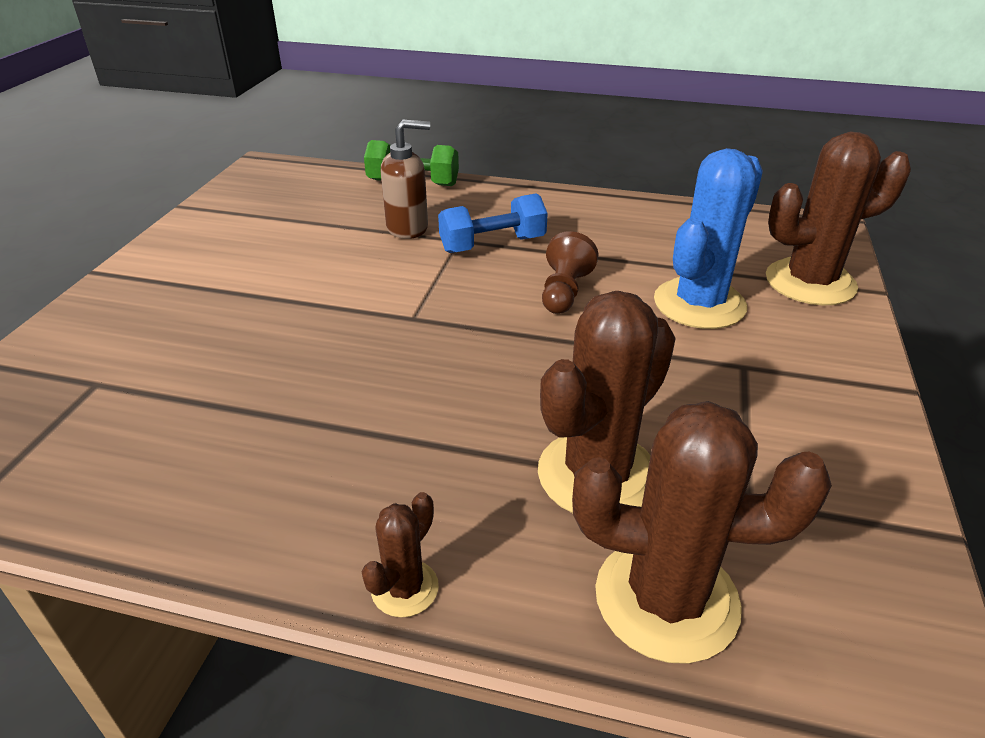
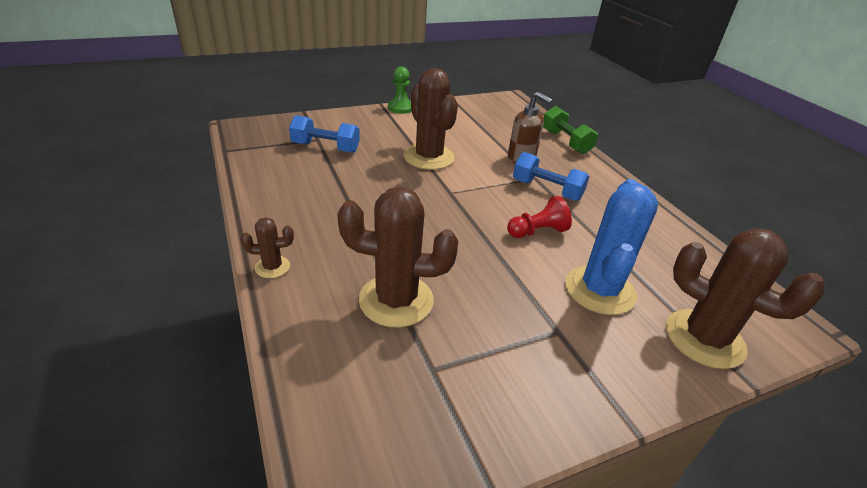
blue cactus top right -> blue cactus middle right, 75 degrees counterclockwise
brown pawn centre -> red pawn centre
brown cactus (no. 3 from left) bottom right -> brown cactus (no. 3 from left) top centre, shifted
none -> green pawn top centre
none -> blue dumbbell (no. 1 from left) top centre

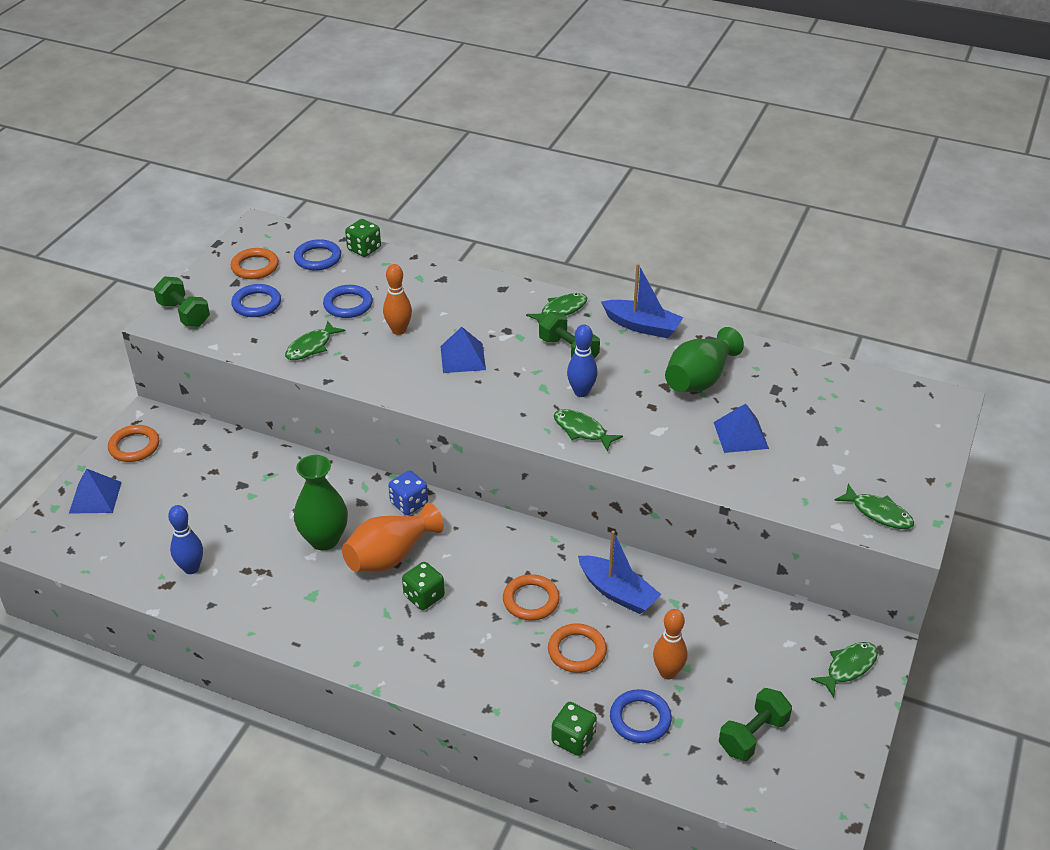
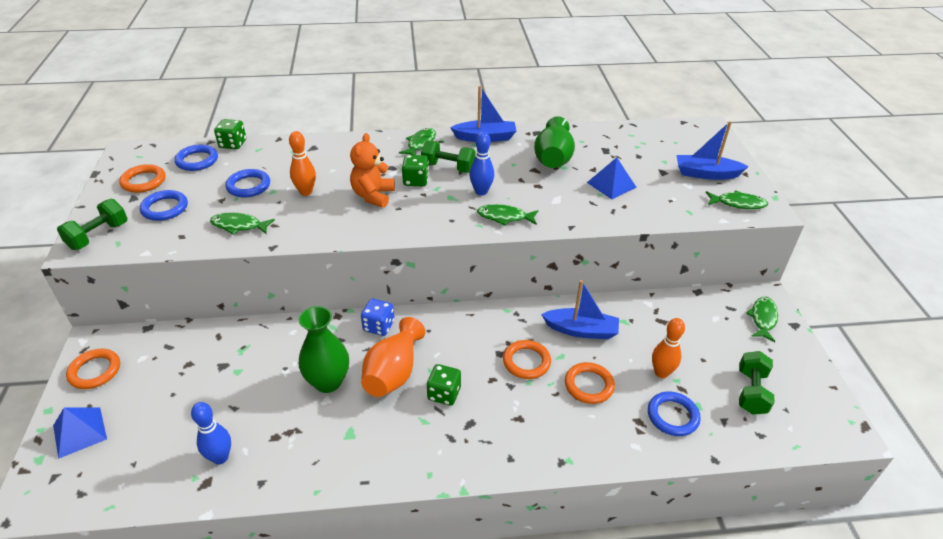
green dumbbell (no. 1 from left) middle left, 75 degrees counterclockwise
green fish (no. 1 from left) middle left, 90 degrees clockwise
blue pyramid (no. 2 from left) centre -> orange teddy bear top centre
green dice (no. 3 from left in the first image) bottom centre -> green dice (no. 2 from left) top centre, shifted
none -> blue boat (no. 3 from left) top right

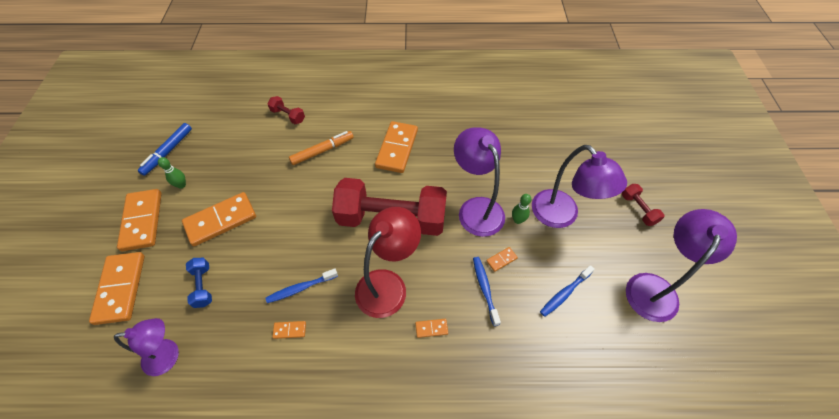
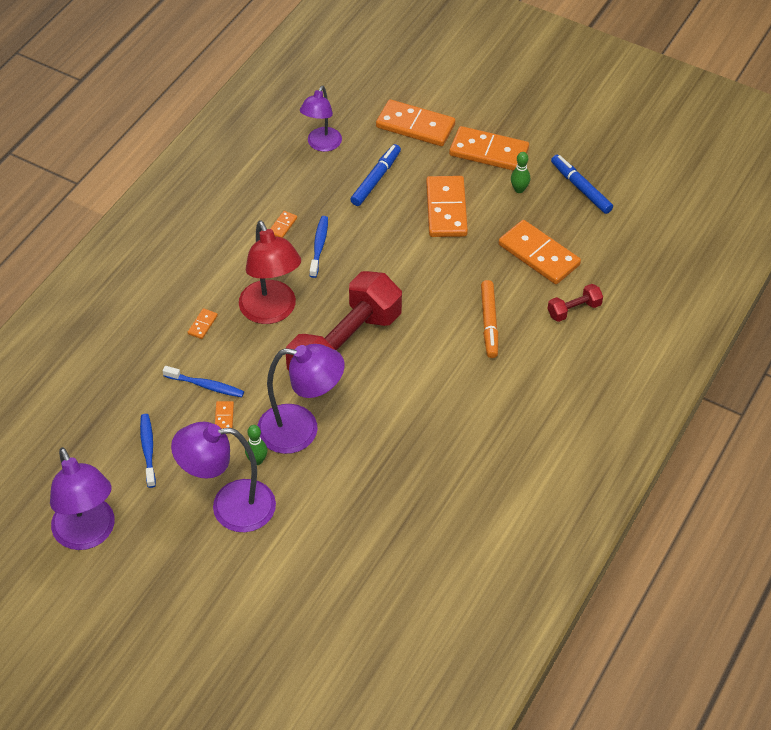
orange domino (no. 5 from left in the first image) centre -> orange domino (no. 7 from left) middle right, shifted
red dumbbell (no. 3 from left) middle right -> none
blue dumbbell bottom left -> blue marker (no. 1 from left) top centre

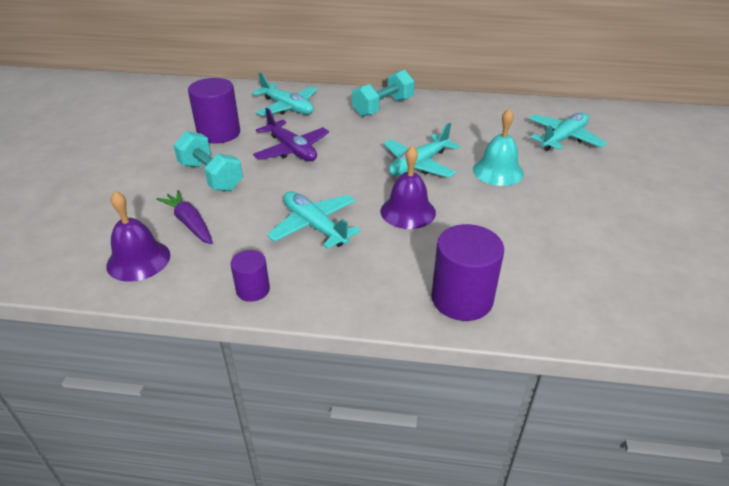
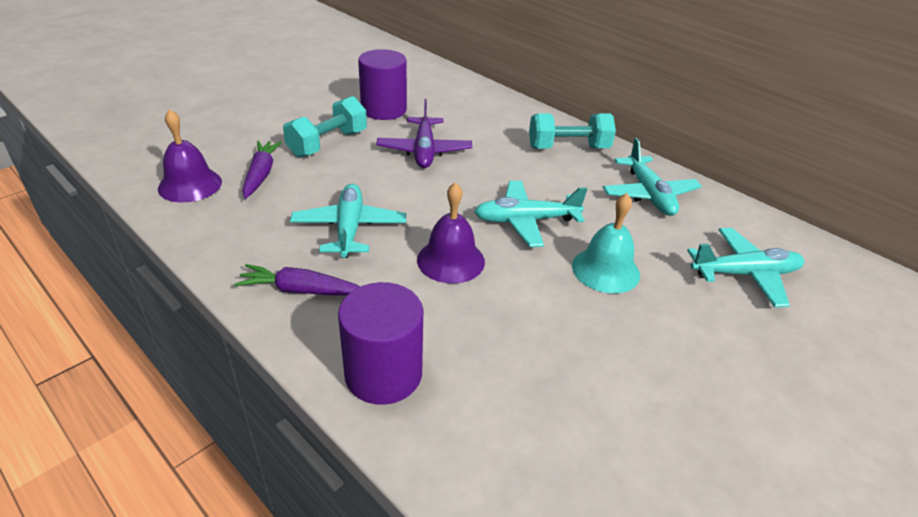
turquoise plane (no. 1 from left in the first image) top centre -> turquoise plane (no. 3 from left) middle right, shifted
turquoise dumbbell (no. 1 from left) top left -> turquoise dumbbell (no. 1 from left) top centre, 45 degrees clockwise
purple cylinder (no. 2 from left) centre -> none
none -> purple carrot (no. 2 from left) middle left

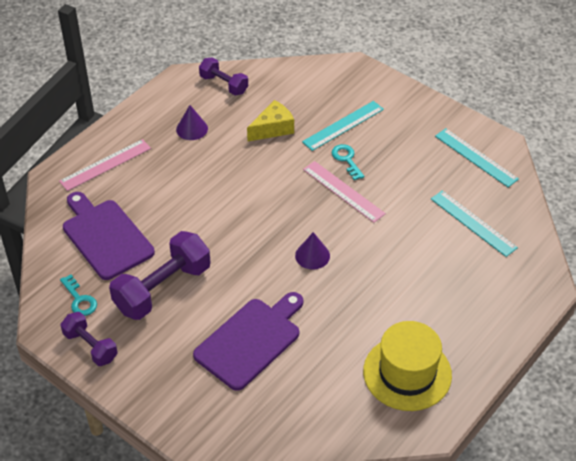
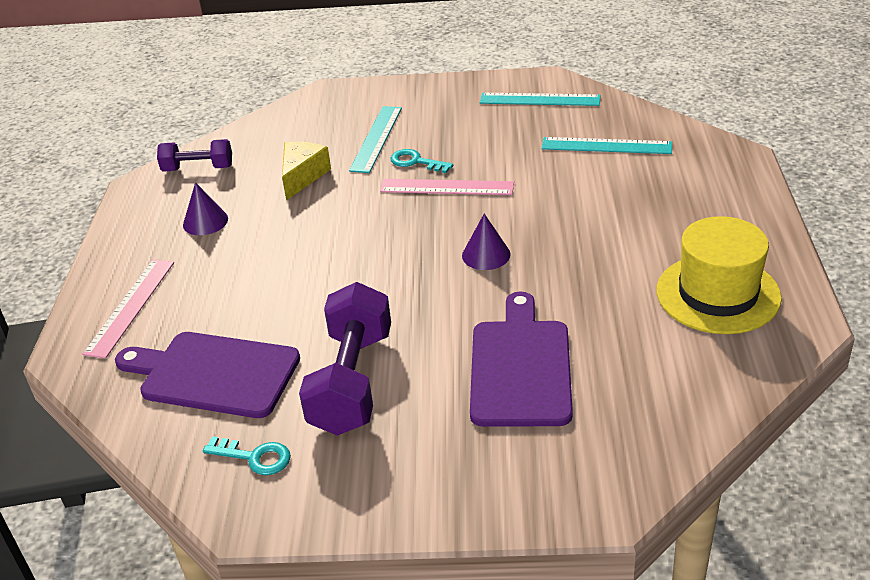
purple dumbbell (no. 1 from left) bottom left -> none

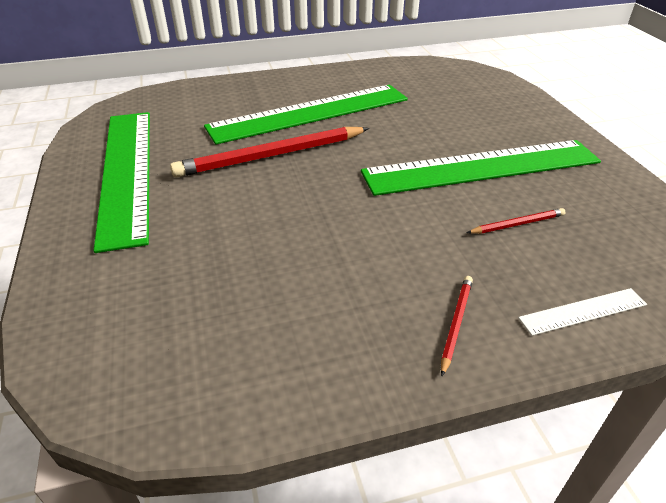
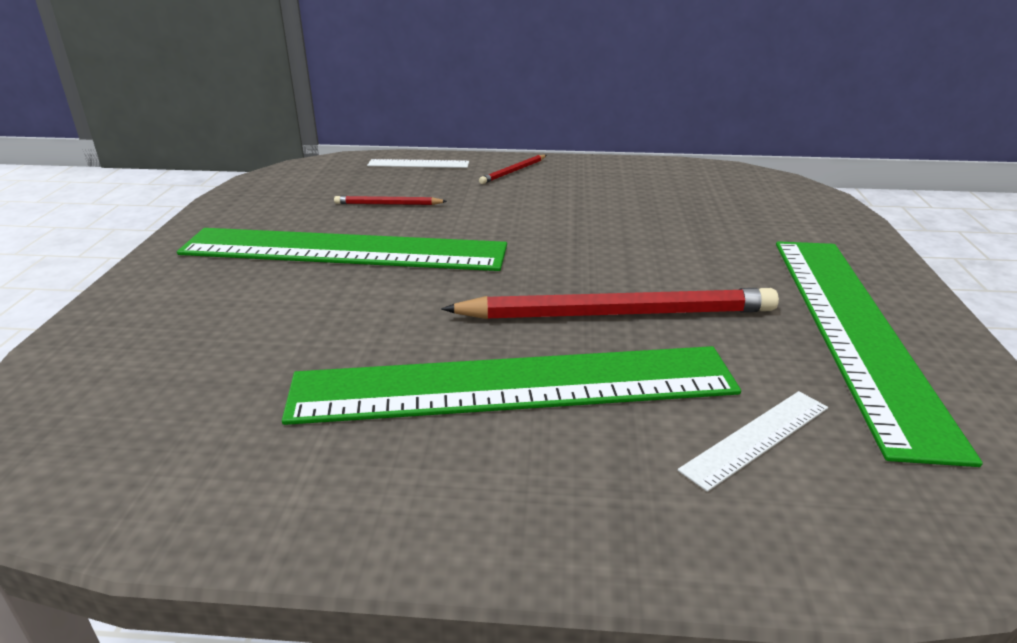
none -> white ruler (no. 2 from left) bottom right

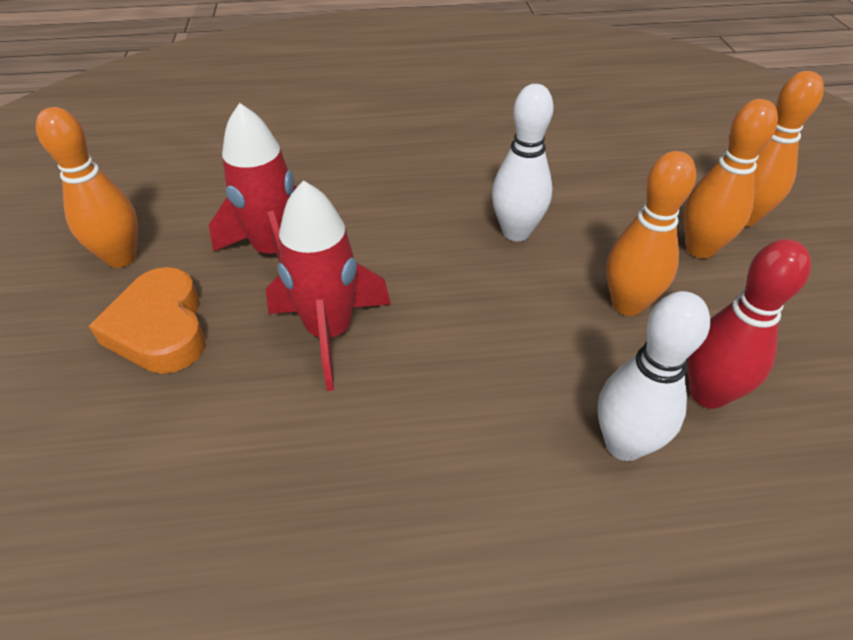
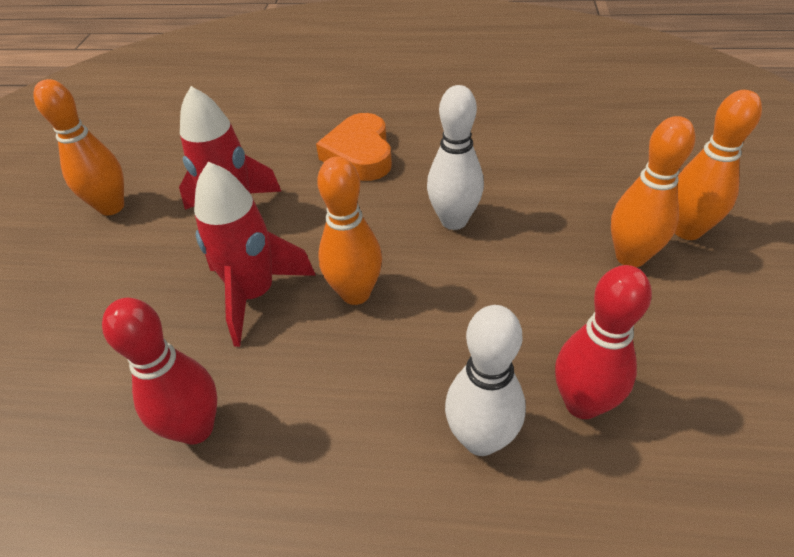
orange bowling pin (no. 2 from left) middle right -> orange bowling pin (no. 2 from left) centre, shifted
orange heart middle left -> orange heart top centre, shifted
none -> red bowling pin (no. 1 from left) middle left

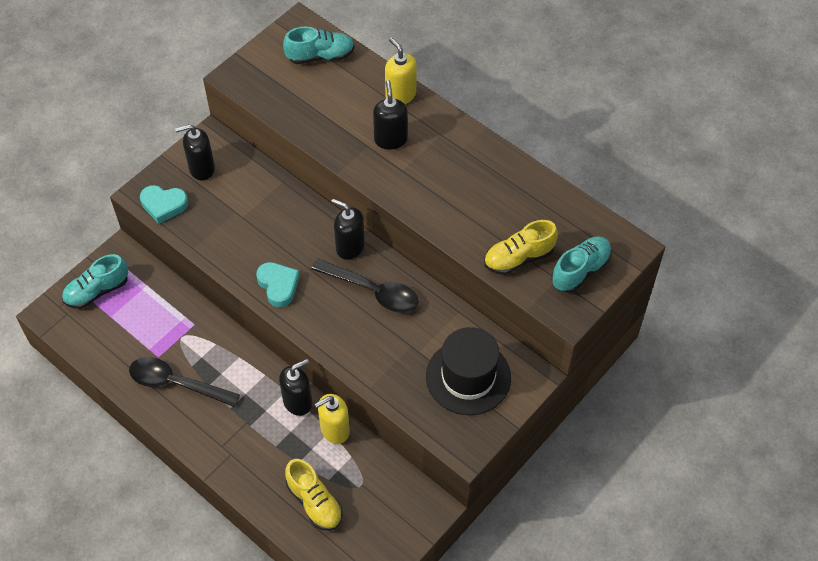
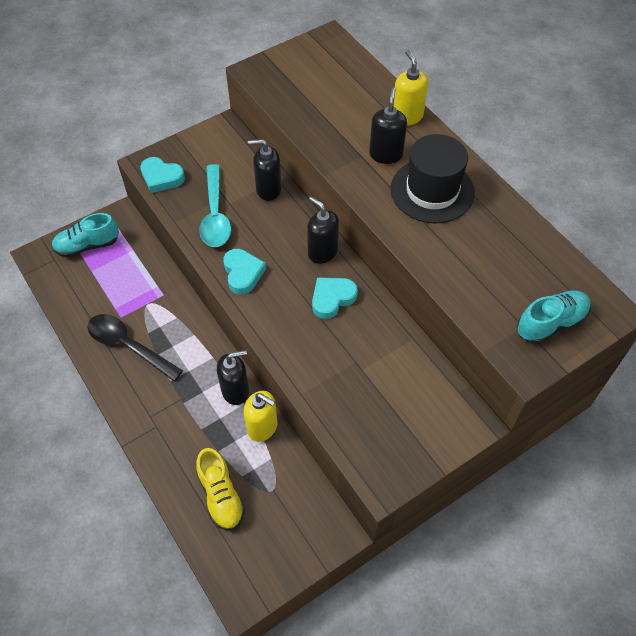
turquoise shoe (no. 2 from left) top centre -> none
black soap dispenser (no. 1 from left in the first image) top left -> black soap dispenser (no. 2 from left) top centre, shifted
yellow shoe (no. 2 from left) centre -> none
black spoon (no. 2 from left) centre -> turquoise heart (no. 3 from left) centre
black hat centre -> black hat top right, shifted
yellow soap dispenser (no. 1 from left) bottom centre -> yellow soap dispenser (no. 1 from left) centre, 135 degrees counterclockwise
none -> turquoise spoon top centre

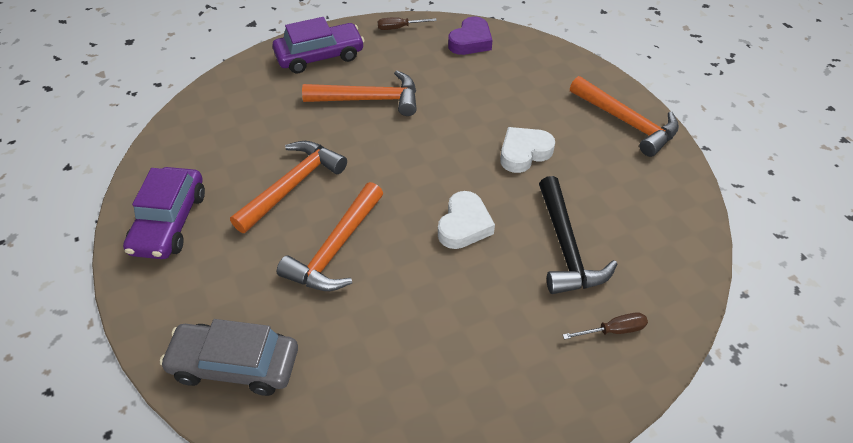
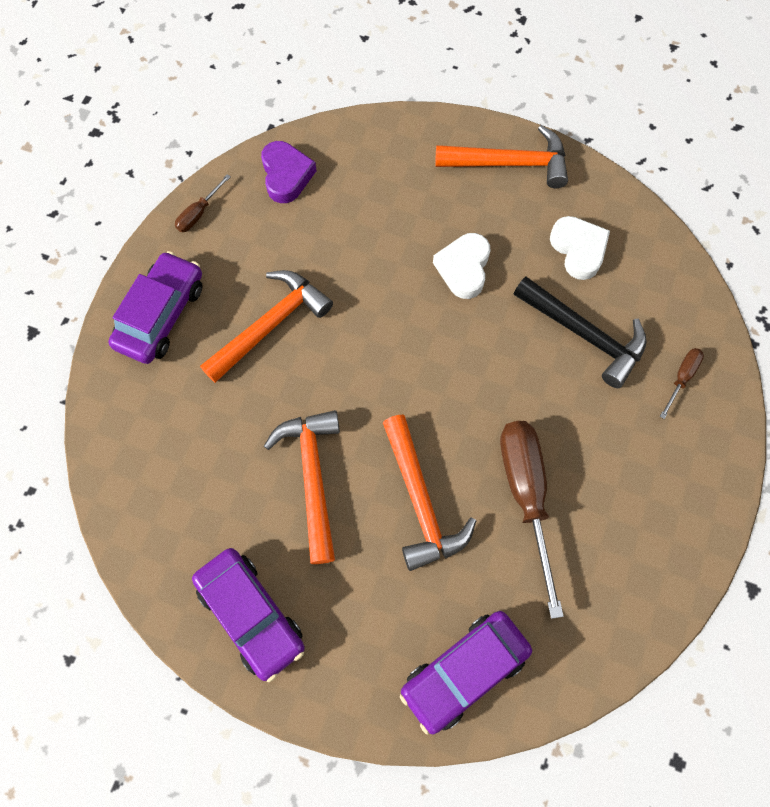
white heart (no. 1 from left in the first image) centre -> white heart (no. 2 from left) top right, shifted
grey car bottom left -> purple car (no. 3 from left) bottom centre
none -> brown screwdriver (no. 2 from left) middle right

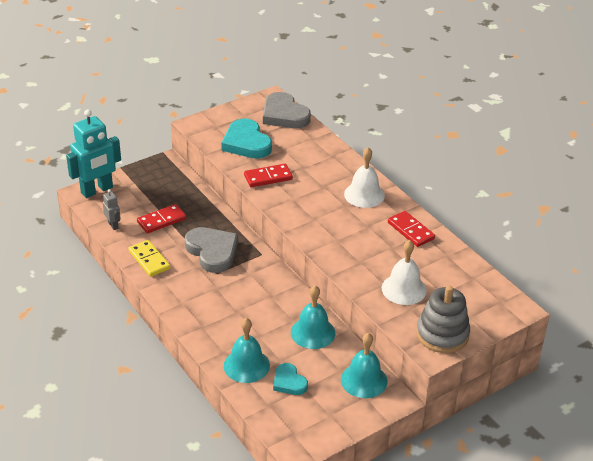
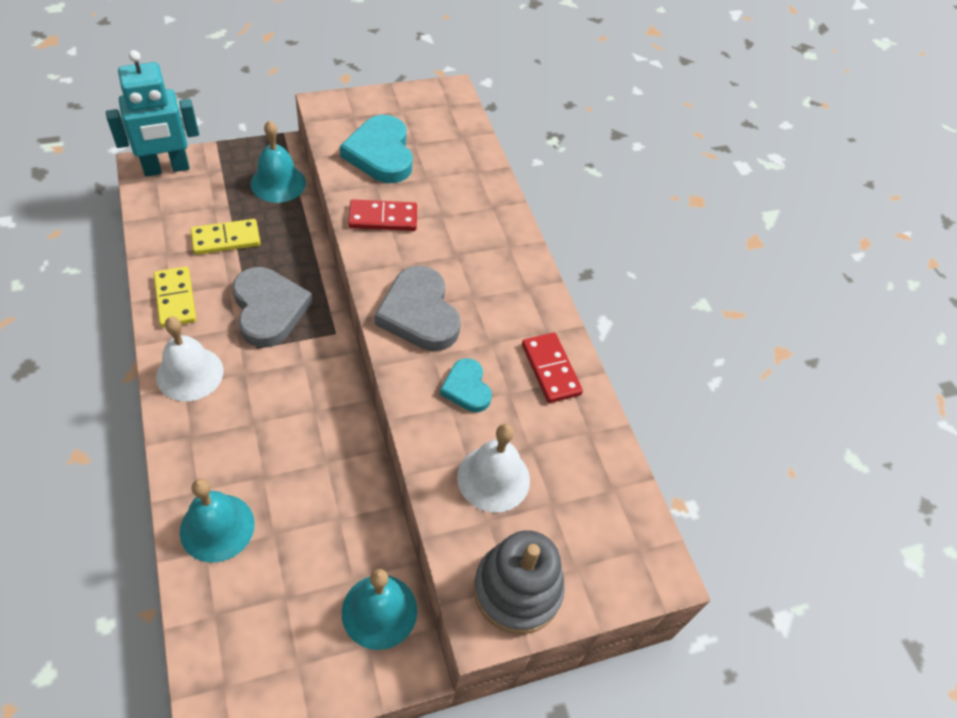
grey heart (no. 2 from left) top centre -> grey heart (no. 2 from left) centre, shifted
white bell (no. 1 from left) centre -> white bell (no. 1 from left) middle left, shifted
grey robot middle left -> none
red domino (no. 1 from left) middle left -> yellow domino (no. 2 from left) top left
turquoise bell (no. 2 from left) bottom centre -> turquoise bell (no. 2 from left) top left, shifted
turquoise heart (no. 2 from left) bottom centre -> turquoise heart (no. 2 from left) centre, shifted

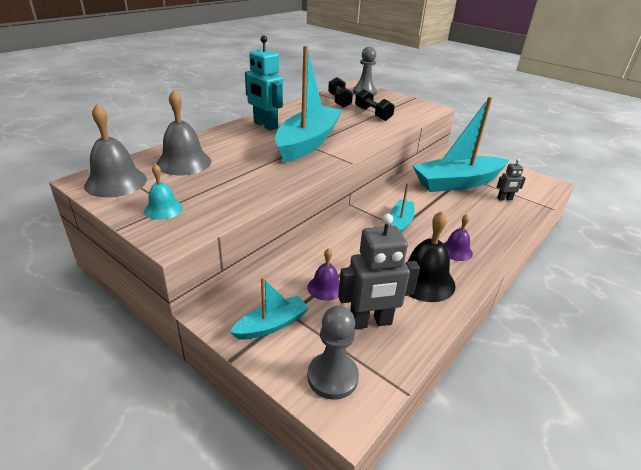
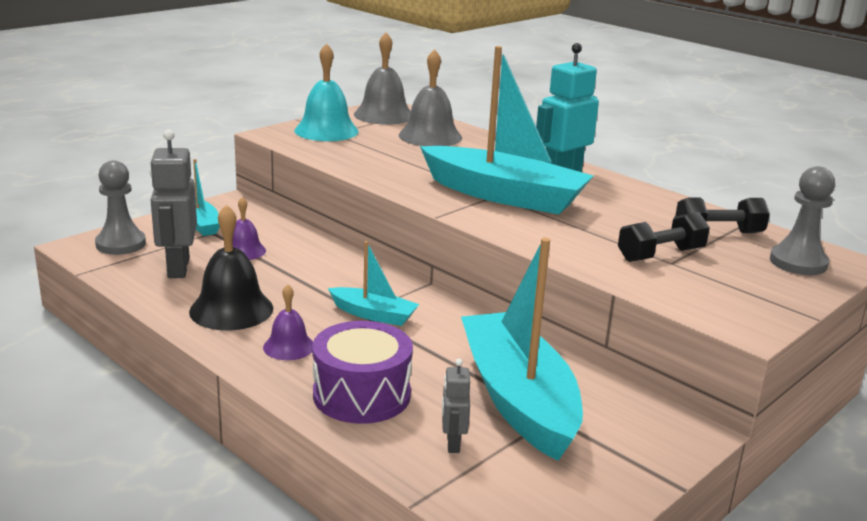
turquoise bell middle left -> turquoise bell top centre, x1.72
none -> purple drum bottom centre

